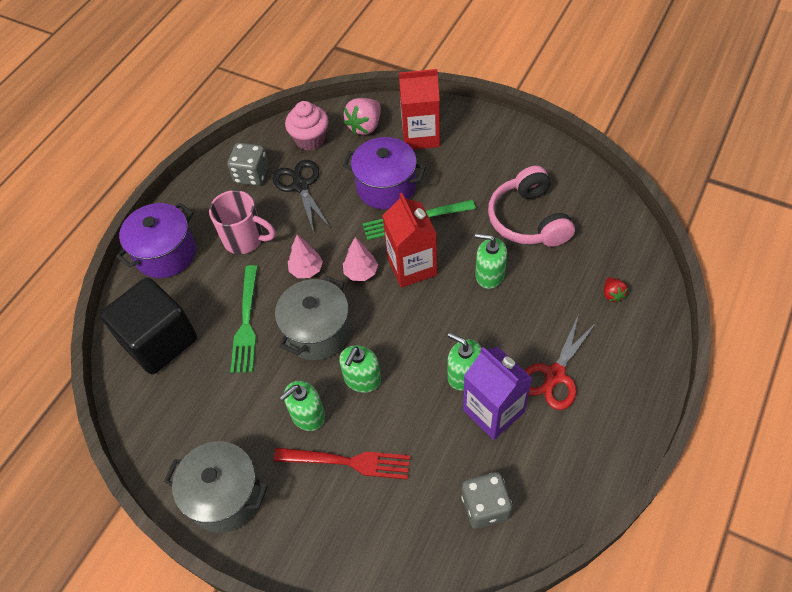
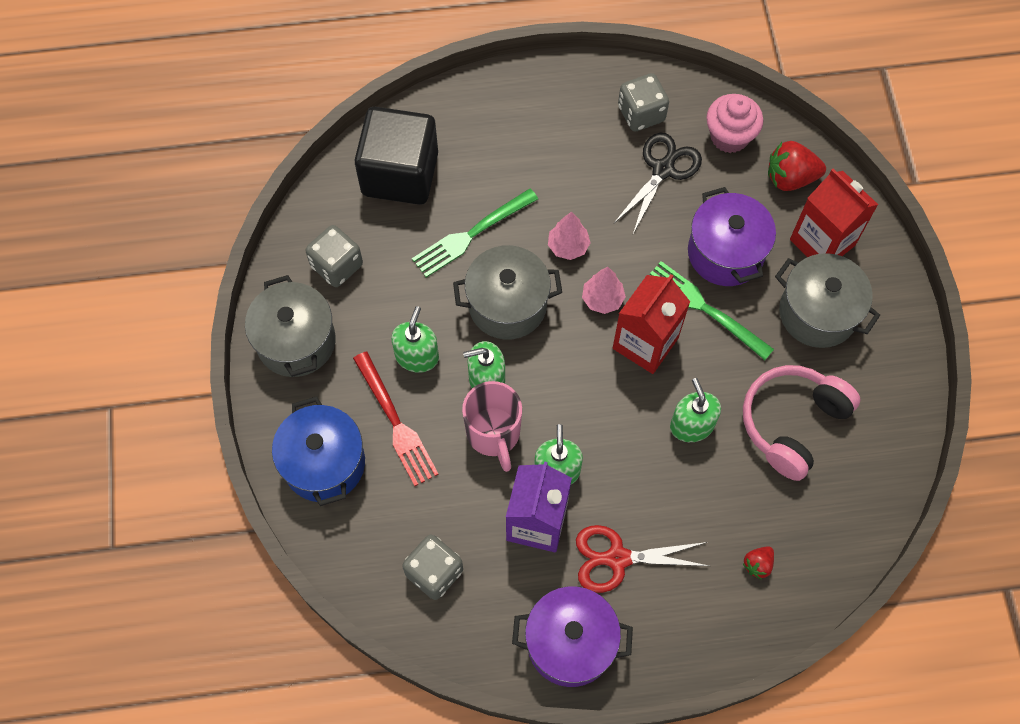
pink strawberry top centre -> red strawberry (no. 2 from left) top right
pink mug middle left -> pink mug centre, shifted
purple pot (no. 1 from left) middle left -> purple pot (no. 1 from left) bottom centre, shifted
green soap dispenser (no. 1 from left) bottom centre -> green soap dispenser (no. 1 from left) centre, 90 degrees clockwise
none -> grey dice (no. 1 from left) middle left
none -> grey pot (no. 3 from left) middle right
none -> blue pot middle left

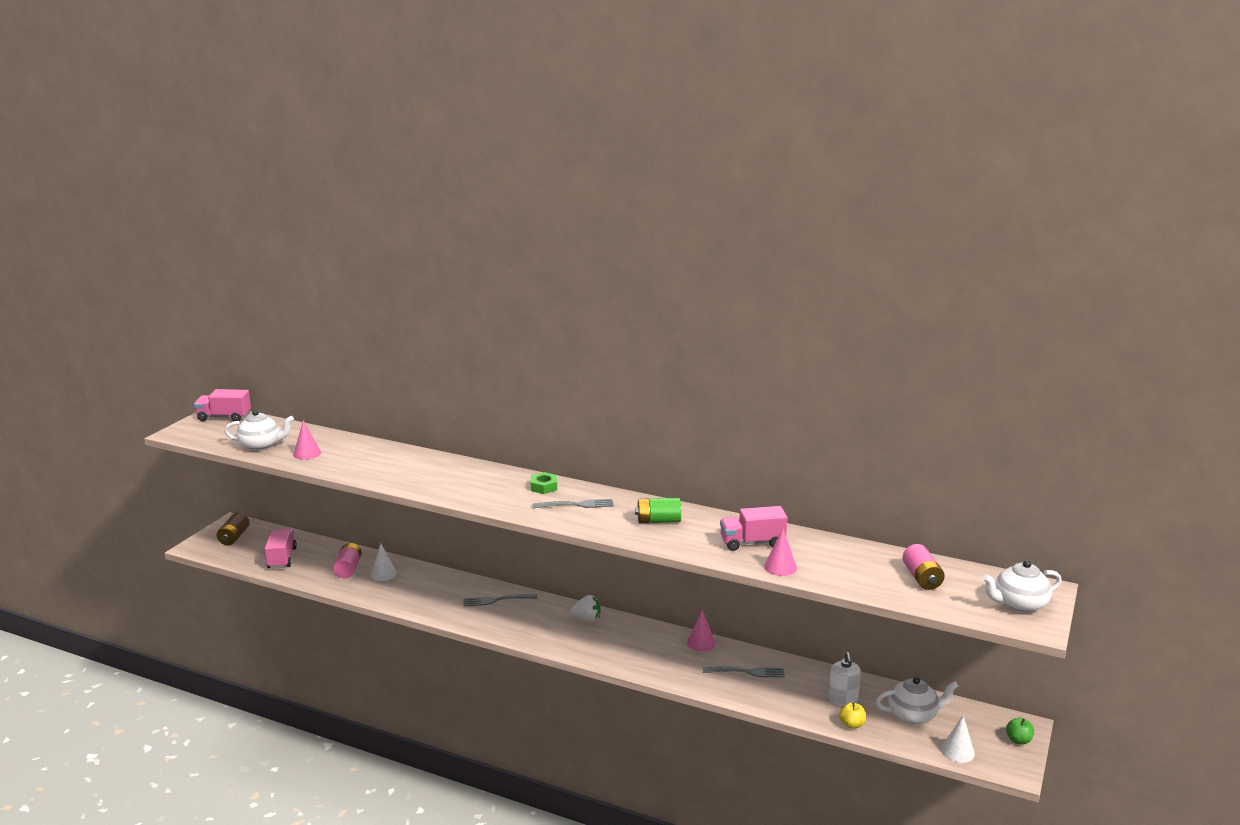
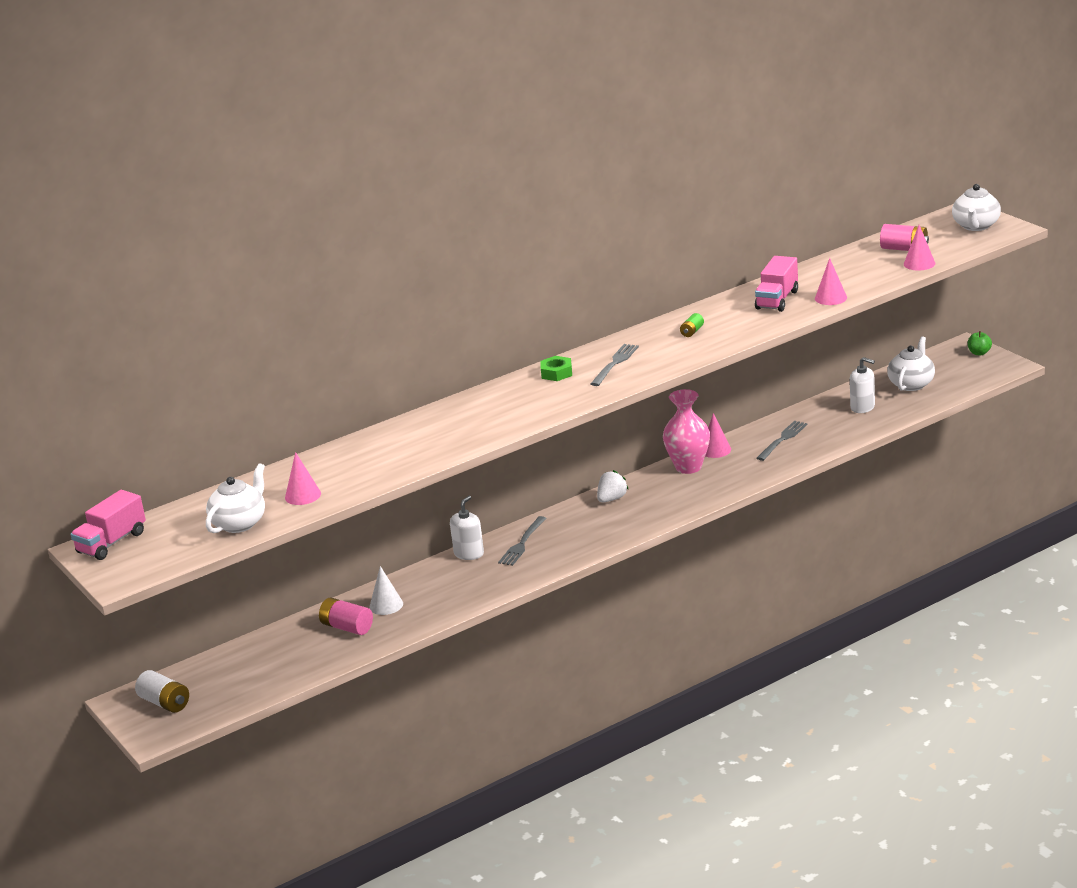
green battery centre, x0.57
brown battery middle left -> white battery bottom left
pink truck (no. 2 from left) middle left -> none
yellow apple bottom right -> none
white cone (no. 2 from left) bottom right -> none
none -> pink cone (no. 4 from left) top right
none -> pink vase centre
none -> white soap dispenser (no. 1 from left) centre

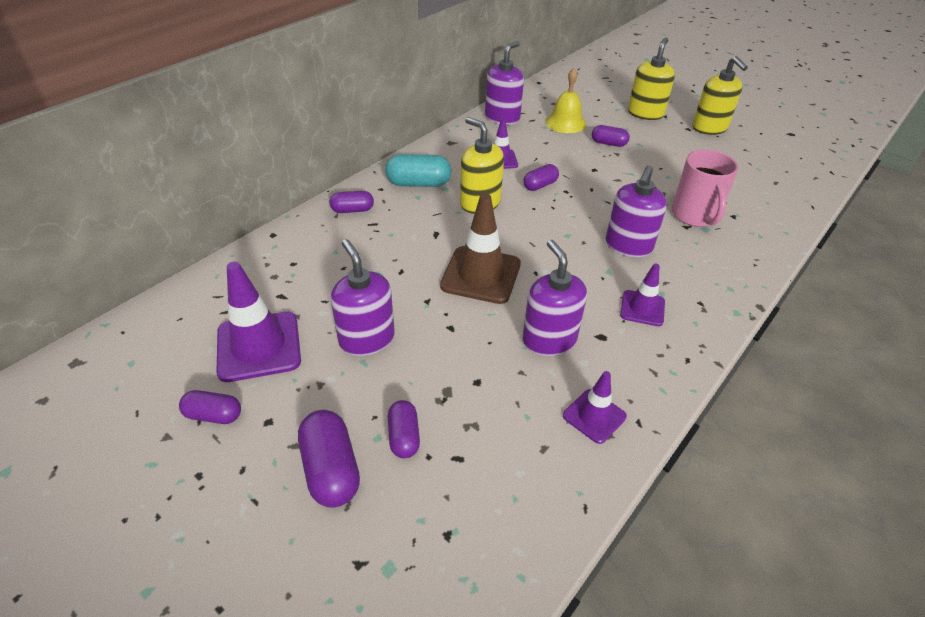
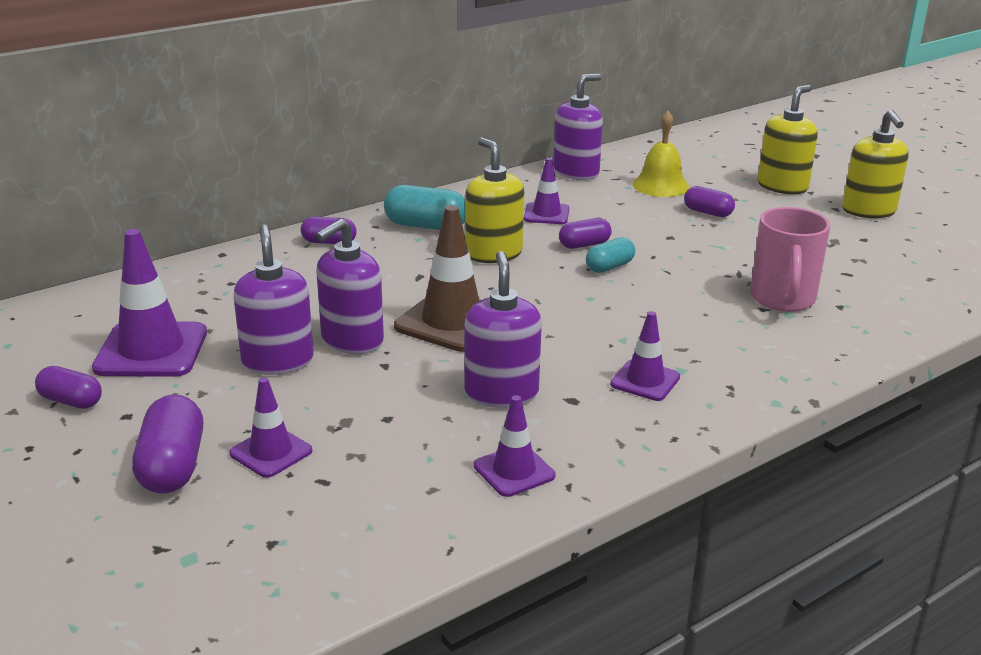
purple soap dispenser (no. 4 from left in the first image) middle right -> purple soap dispenser (no. 2 from left) centre, shifted
purple capsule (no. 4 from left) bottom centre -> purple traffic cone (no. 2 from left) middle left
none -> turquoise capsule (no. 2 from left) centre

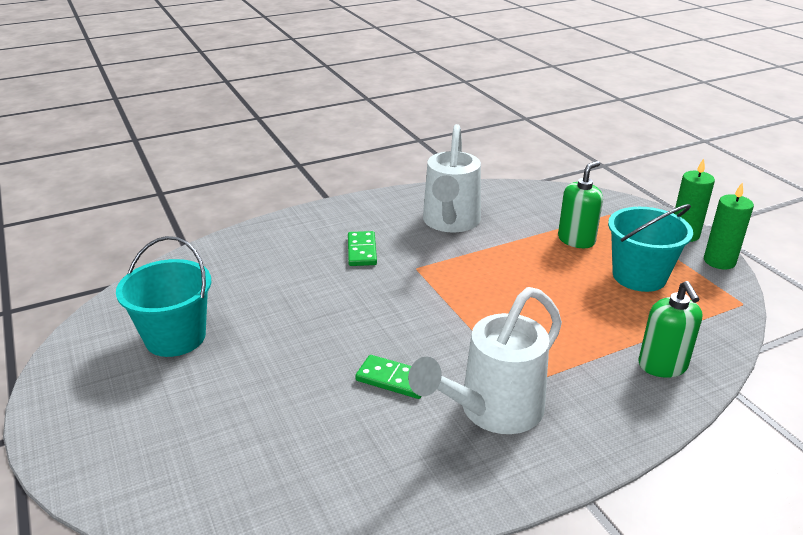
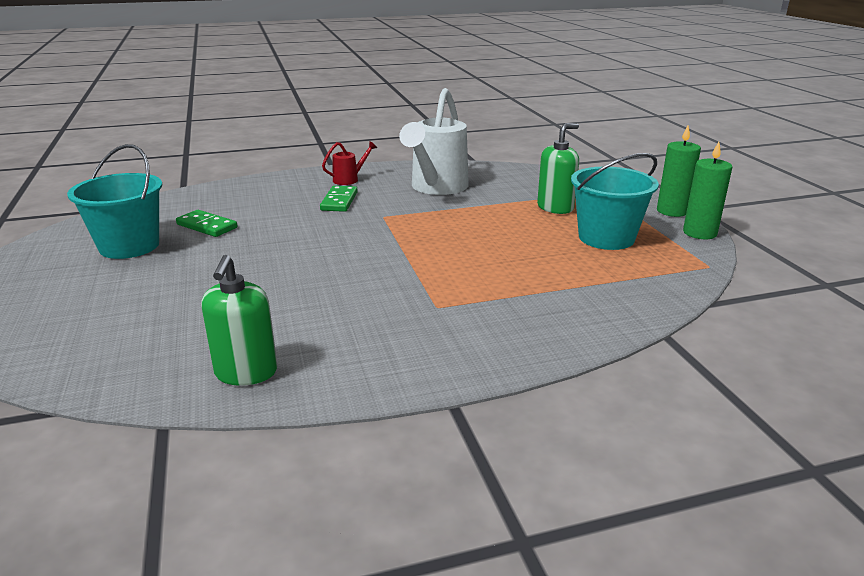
green soap dispenser (no. 2 from left in the first image) middle right -> green soap dispenser (no. 1 from left) middle left, shifted
white watering can (no. 2 from left) bottom centre -> none
green domino (no. 2 from left in the first image) bottom centre -> green domino (no. 1 from left) middle left, shifted
none -> red watering can top centre

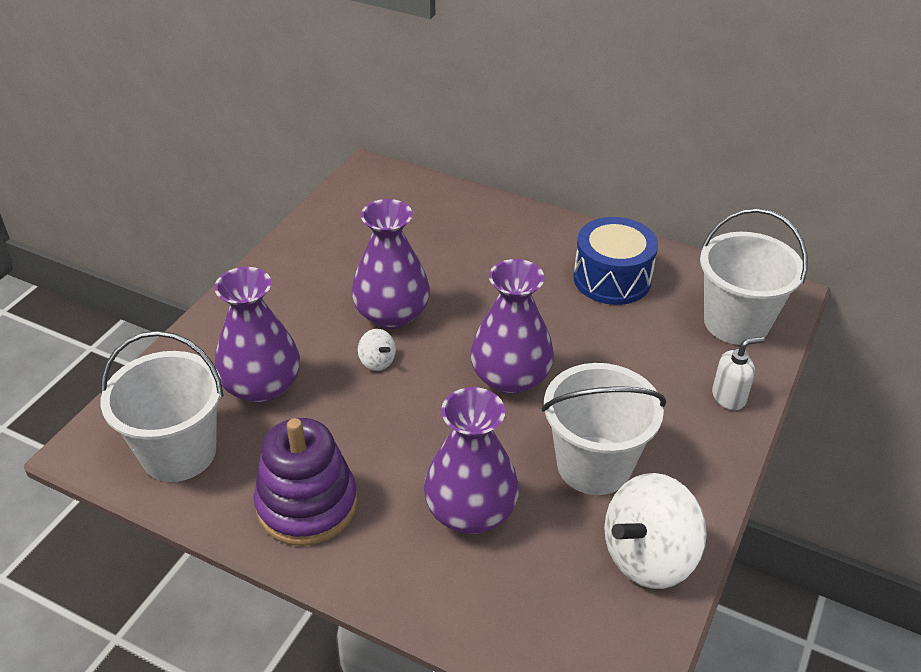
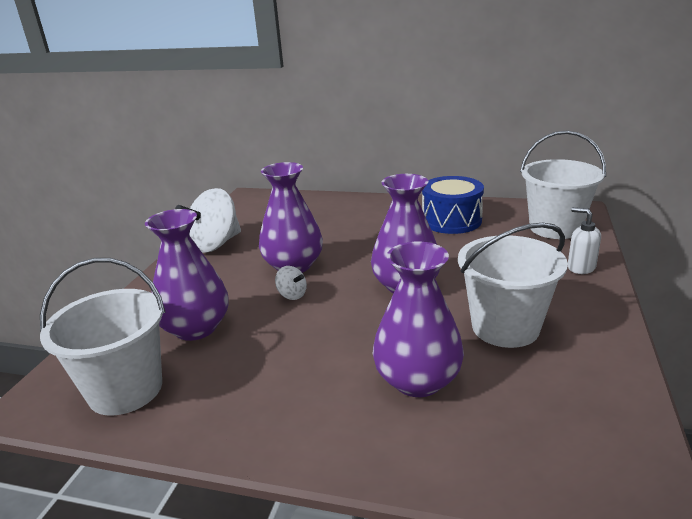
white soap dispenser middle right, 105 degrees counterclockwise
purple stacking toy bottom left -> none
white spinning top (no. 2 from left in the first image) bottom right -> white spinning top (no. 1 from left) middle left, shifted

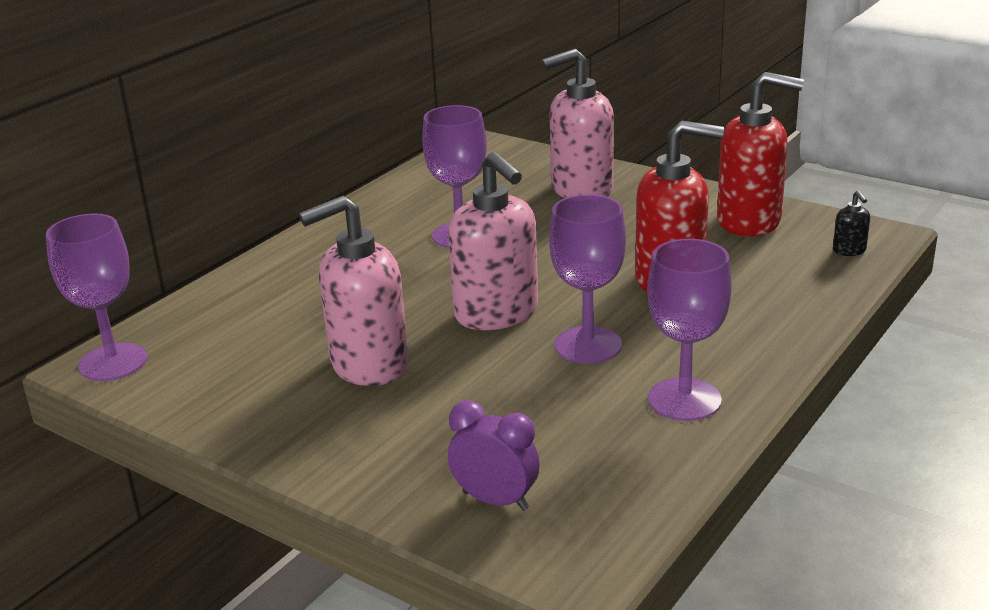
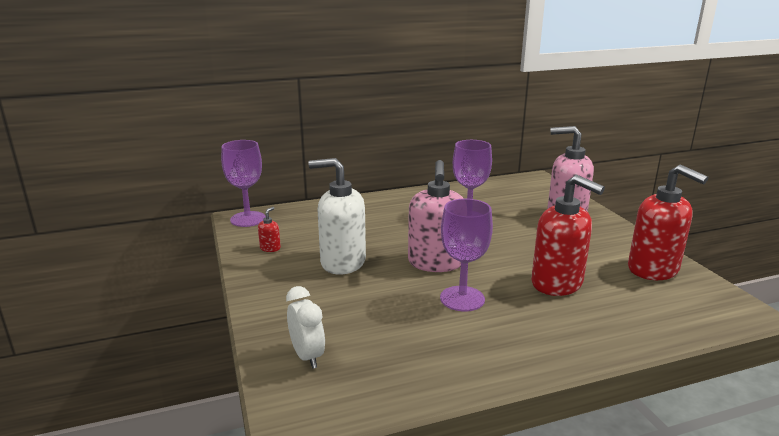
black soap dispenser middle right -> none
pink soap dispenser (no. 1 from left) centre -> white soap dispenser centre
purple goblet (no. 4 from left) middle right -> none
purple clock bottom centre -> white clock bottom centre
none -> red soap dispenser (no. 1 from left) centre

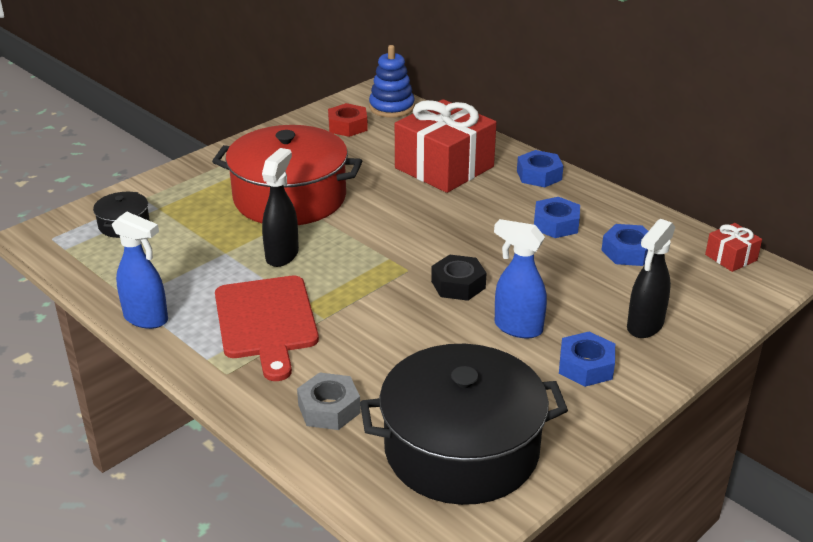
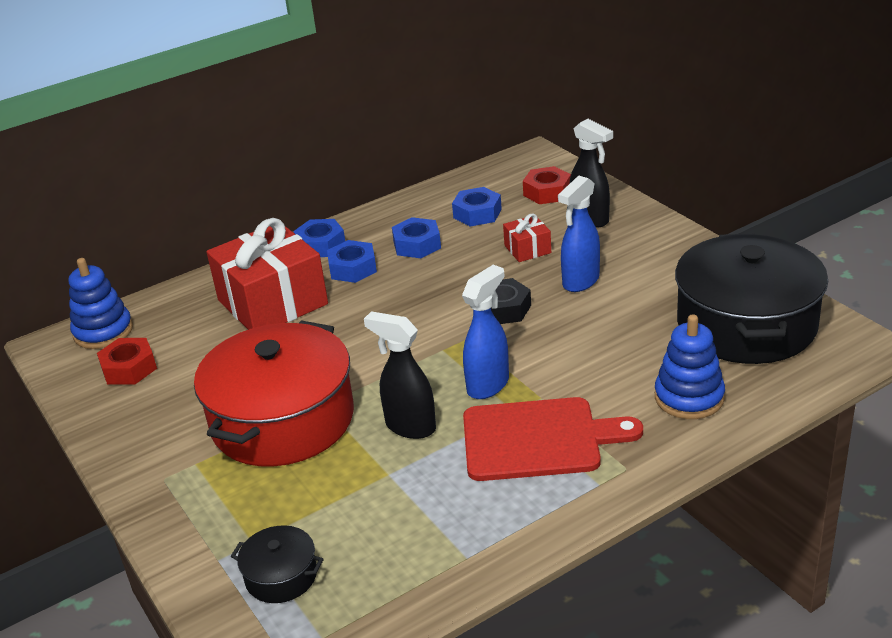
blue spray bottle (no. 1 from left) middle left -> blue spray bottle (no. 1 from left) centre, shifted
red gift (no. 2 from left) middle right -> red gift (no. 2 from left) centre, shifted
blue nut (no. 3 from left in the first image) middle right -> blue nut (no. 2 from left) centre, shifted
grey nut bottom centre -> blue stacking toy (no. 2 from left) middle right
none -> red nut (no. 2 from left) top centre

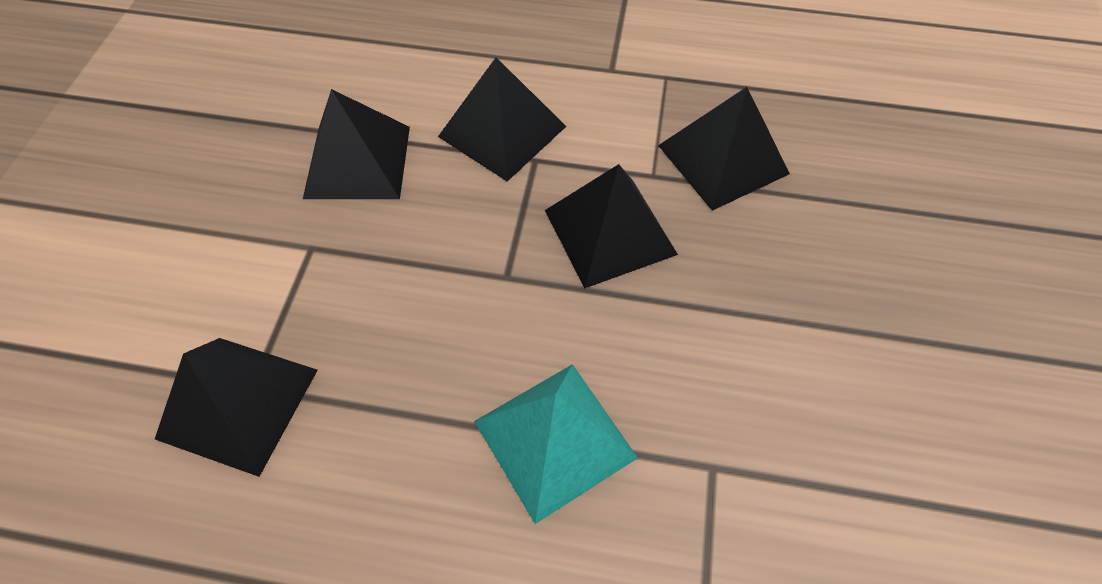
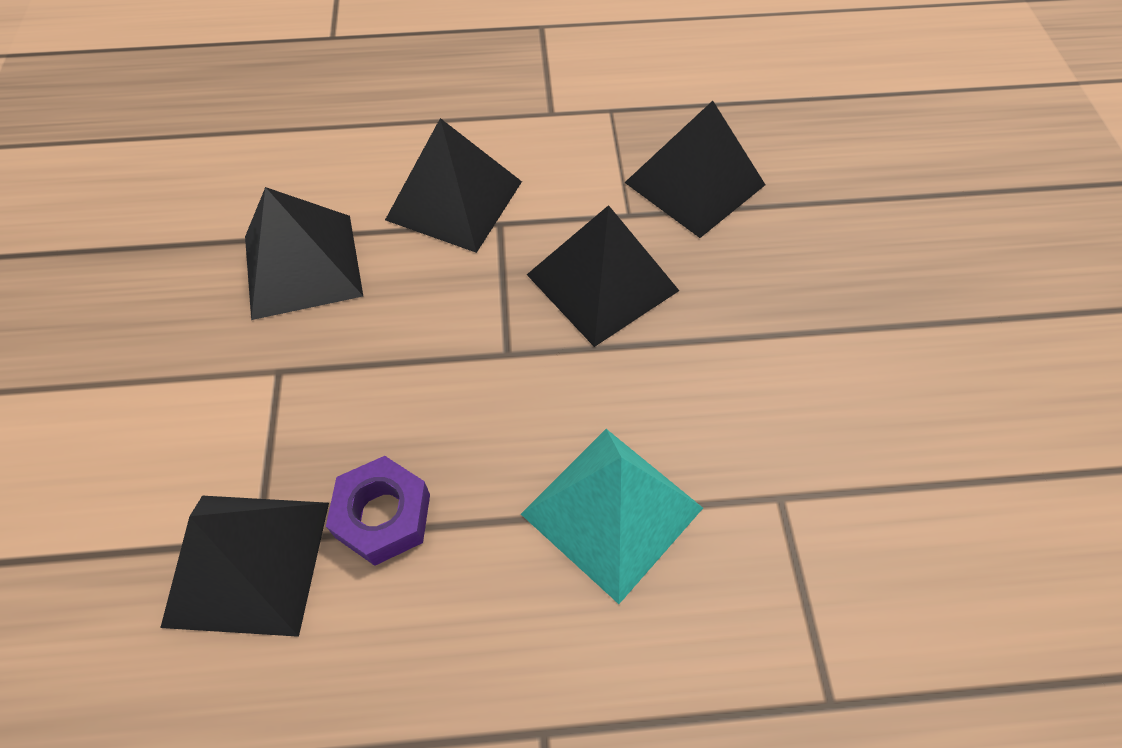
none -> purple nut bottom centre

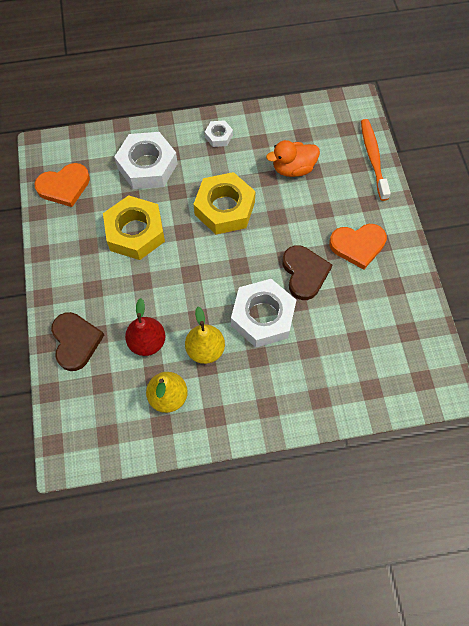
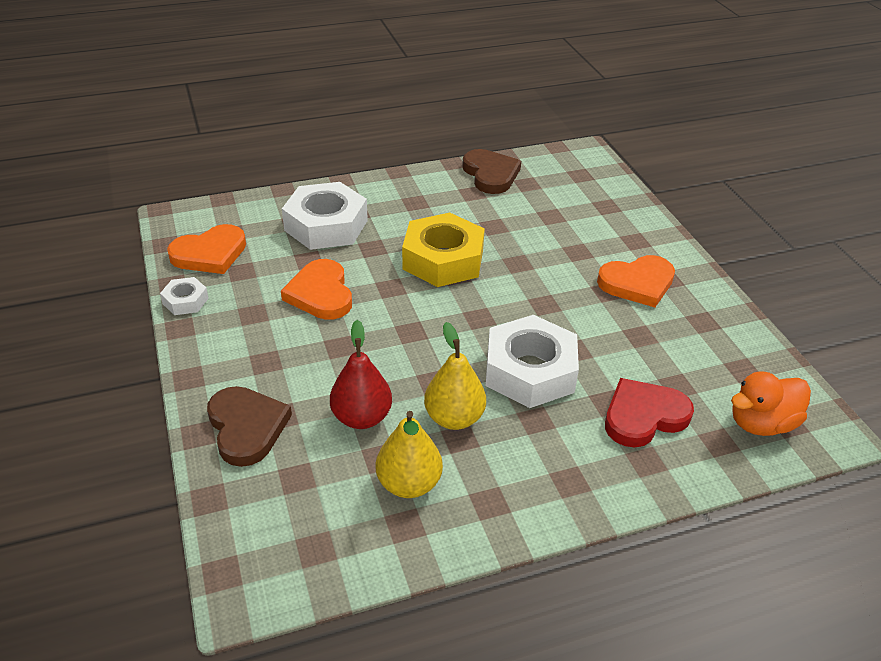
orange toothbrush top right -> none
white nut (no. 2 from left in the first image) top centre -> white nut (no. 1 from left) middle left, shifted
orange duck top centre -> orange duck middle right, shifted
yellow nut (no. 1 from left) middle left -> orange heart (no. 2 from left) centre
brown heart (no. 2 from left) centre -> brown heart (no. 2 from left) top centre, shifted
none -> red heart middle right

